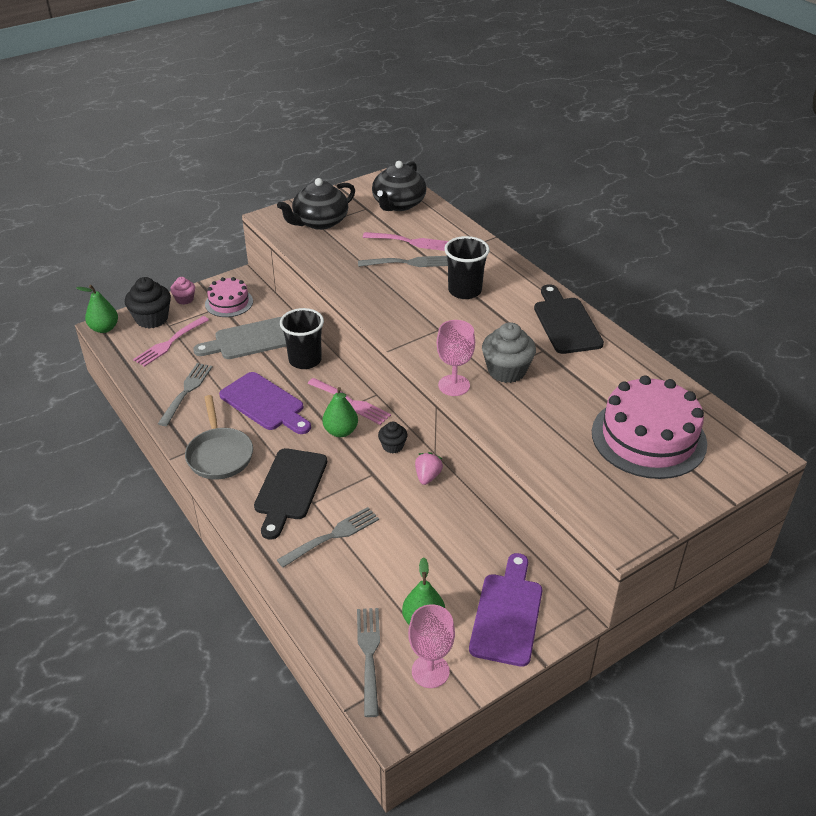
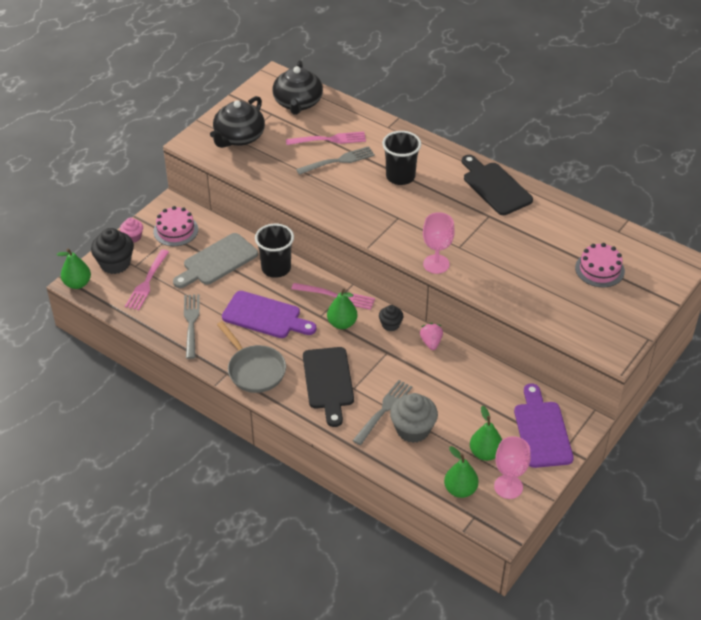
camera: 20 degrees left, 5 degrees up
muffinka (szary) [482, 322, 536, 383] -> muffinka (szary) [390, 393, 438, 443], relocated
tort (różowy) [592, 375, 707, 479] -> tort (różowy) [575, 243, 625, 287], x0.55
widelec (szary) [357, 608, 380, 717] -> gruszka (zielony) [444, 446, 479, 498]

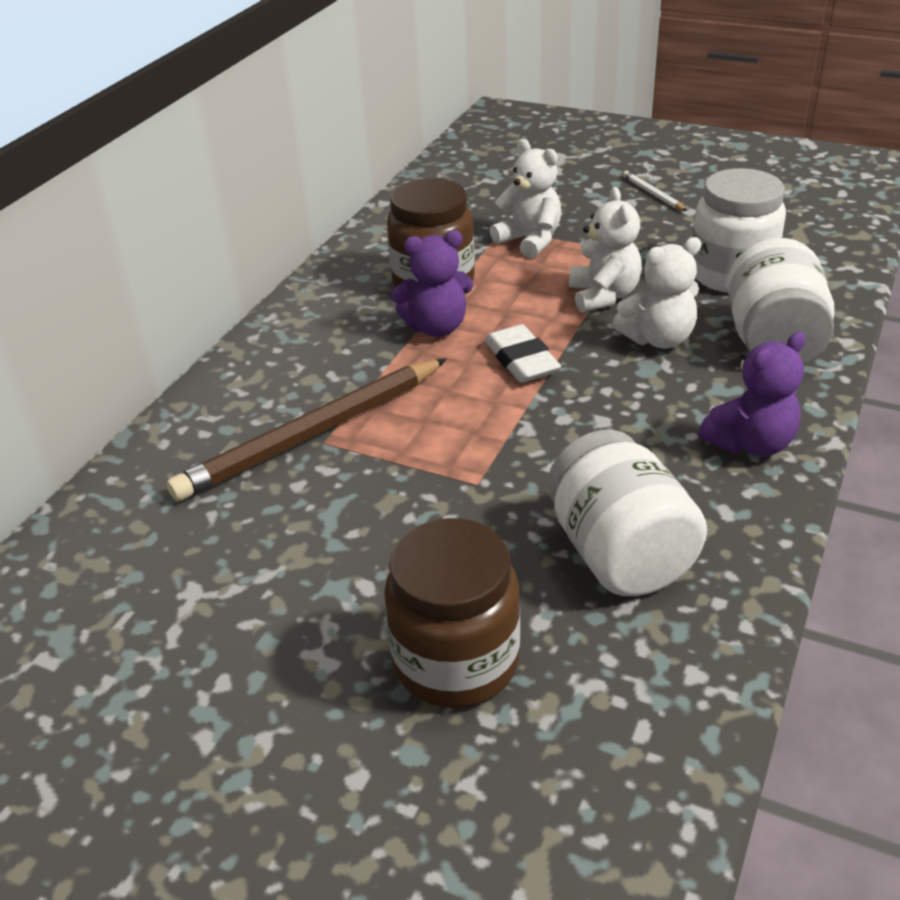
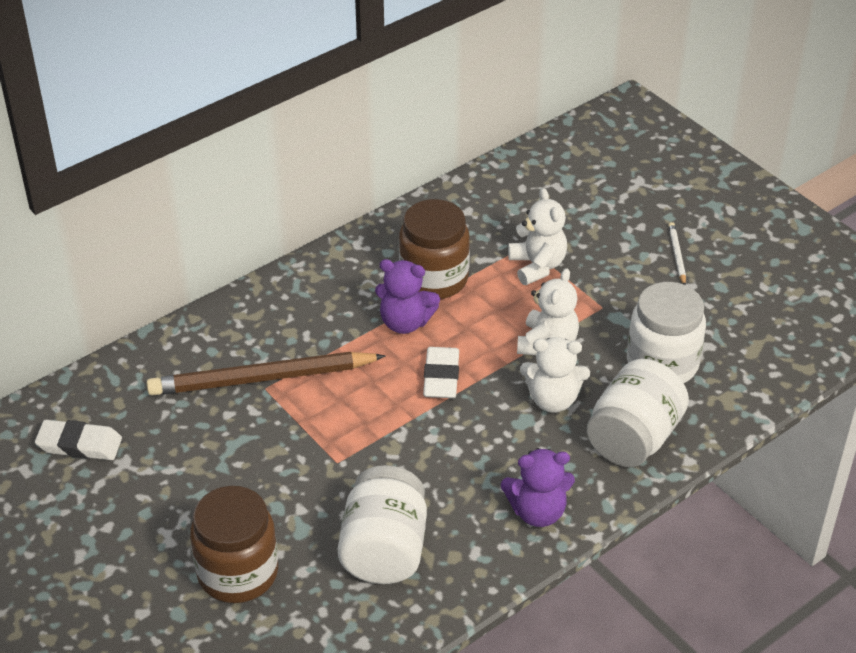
camera: 25 degrees right, 5 degrees up
none -> gumka do mazania (biały) [35, 420, 122, 460]

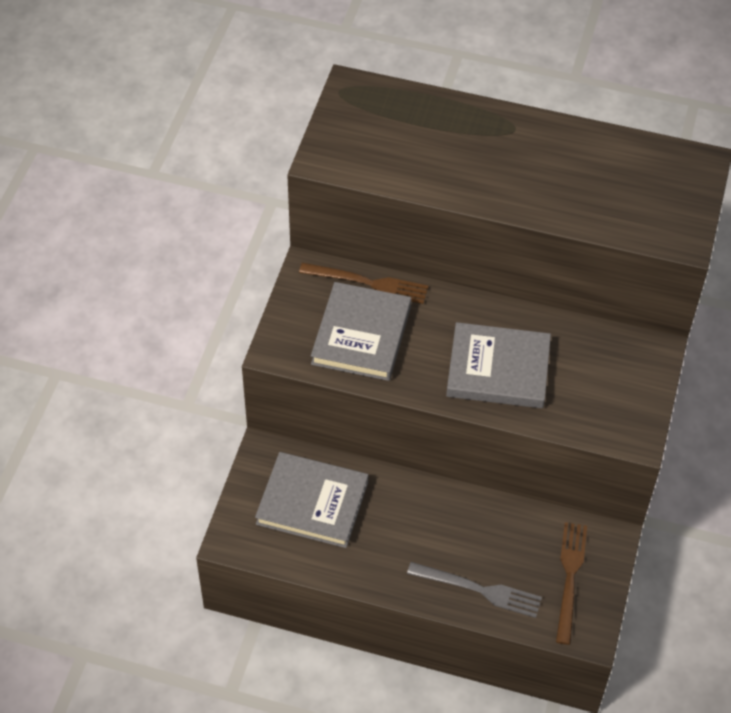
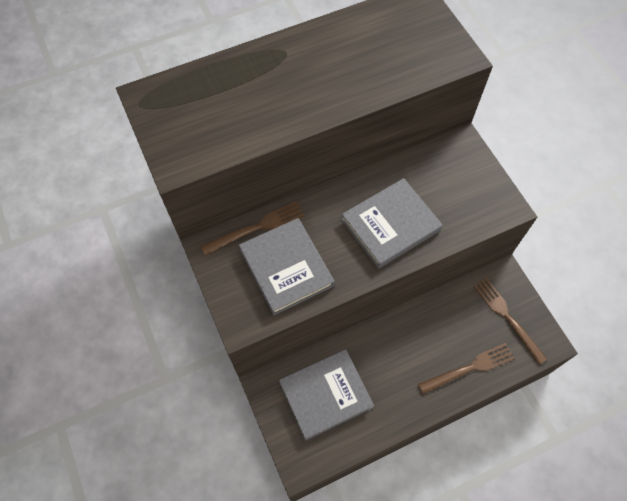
camera: 40 degrees left, 10 degrees up
widelec (szary) [407, 562, 542, 618] -> widelec (brązowy) [418, 343, 514, 394]

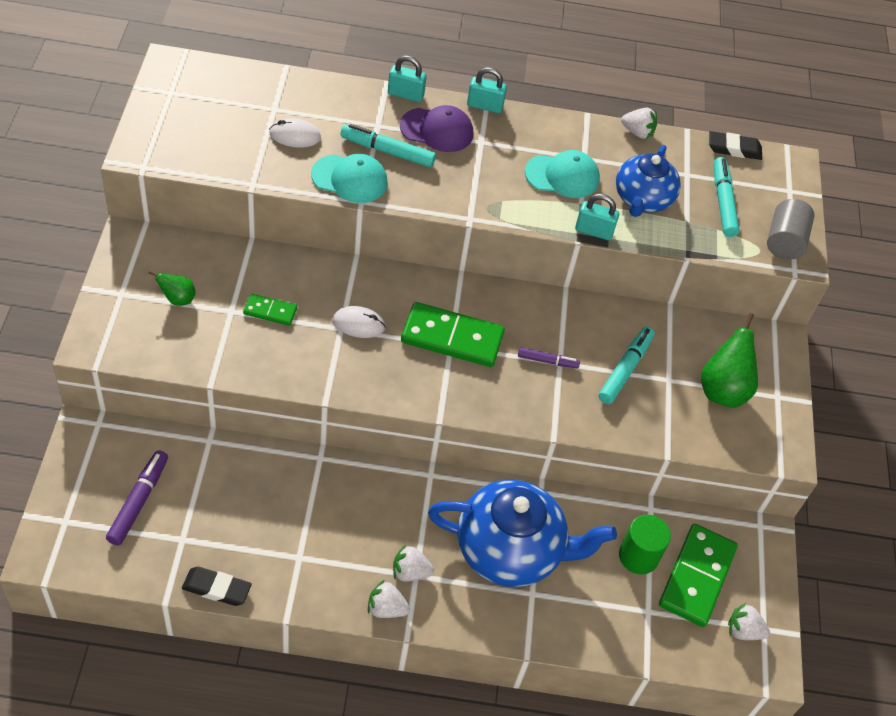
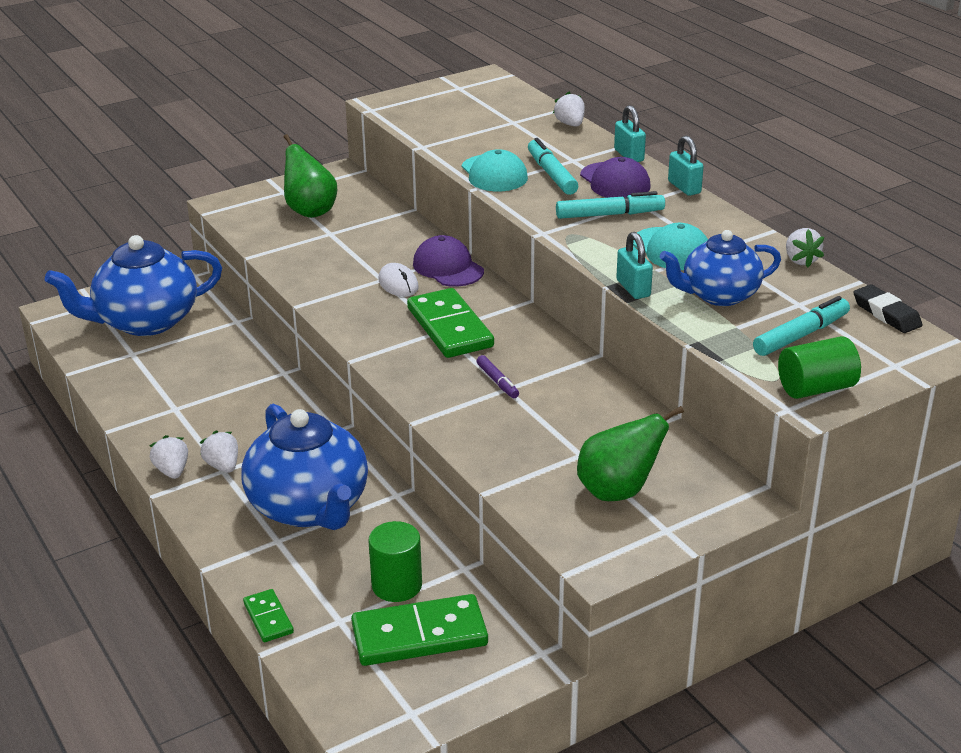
camera: 60 degrees right, 20 degrees down
myszka (biały) [269, 118, 321, 148] -> none
walec (szary) [767, 199, 815, 260] -> walec (zielony) [778, 336, 861, 399]
gruszka (zielony) [148, 271, 196, 306] -> gruszka (zielony) [284, 134, 337, 218], x1.87
kostka domina (zielony) [243, 293, 297, 326] -> kostka domina (zielony) [243, 589, 294, 642], relocated
flamaster (turkusowy) [599, 327, 655, 404] -> flamaster (turkusowy) [556, 191, 665, 219], relocated
flamaster (fioletowy) [106, 450, 168, 545] -> imbryk (niebieski) [45, 235, 222, 336]
gumka do mazania (czarny) [182, 567, 252, 606] -> none
truskawka (biały) [728, 603, 770, 640] -> truskawka (biały) [553, 92, 585, 127], relocated
none -> czapka (fioletowy) [413, 235, 484, 287]

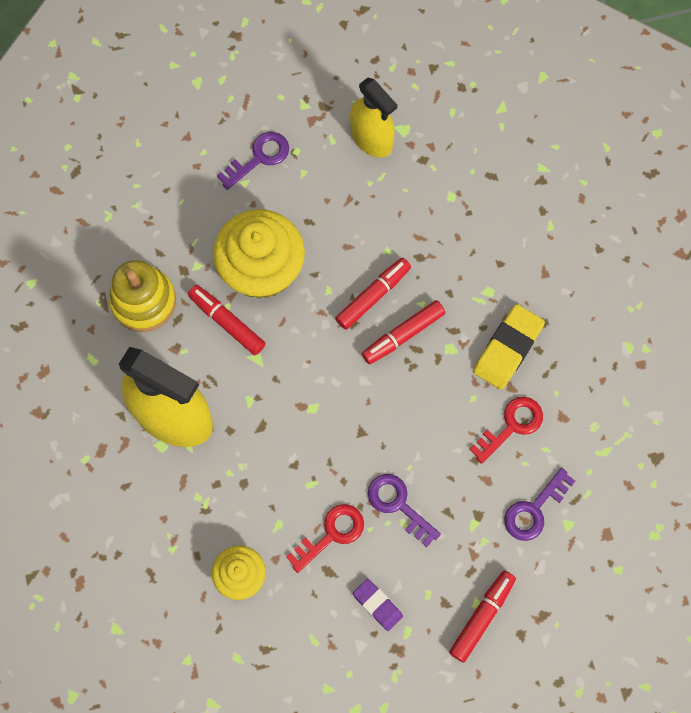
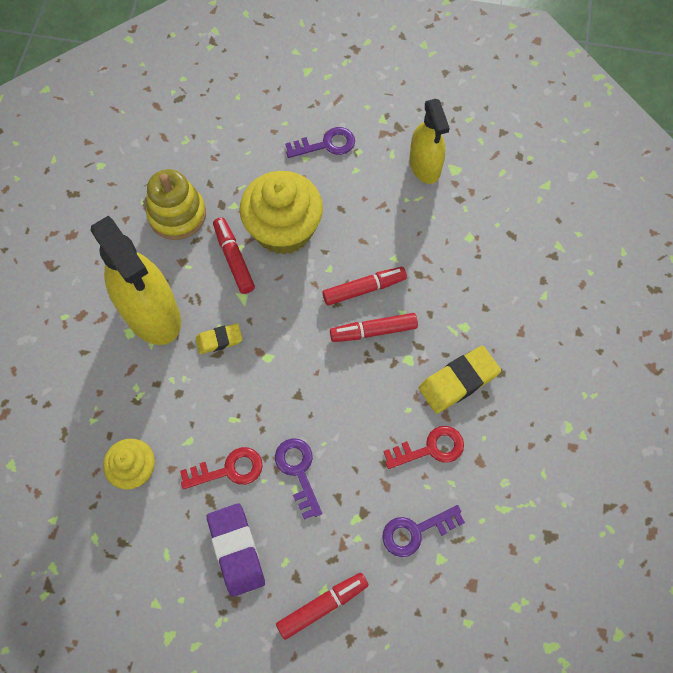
camera: 25 degrees right, 5 degrees down
gumka do mazania (fioletowy) [353, 579, 403, 631] -> gumka do mazania (fioletowy) [207, 503, 265, 597], x1.67
none -> gumka do mazania (żółty) [195, 323, 242, 354]

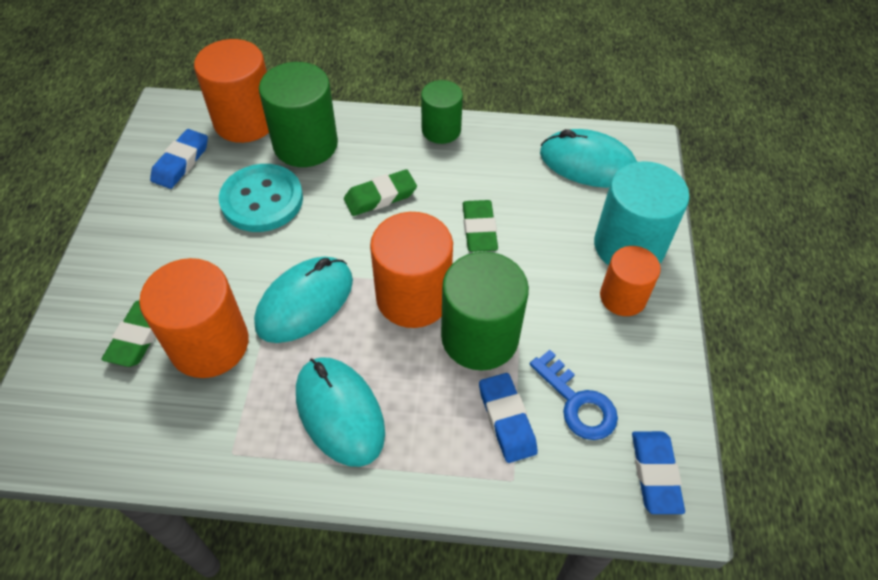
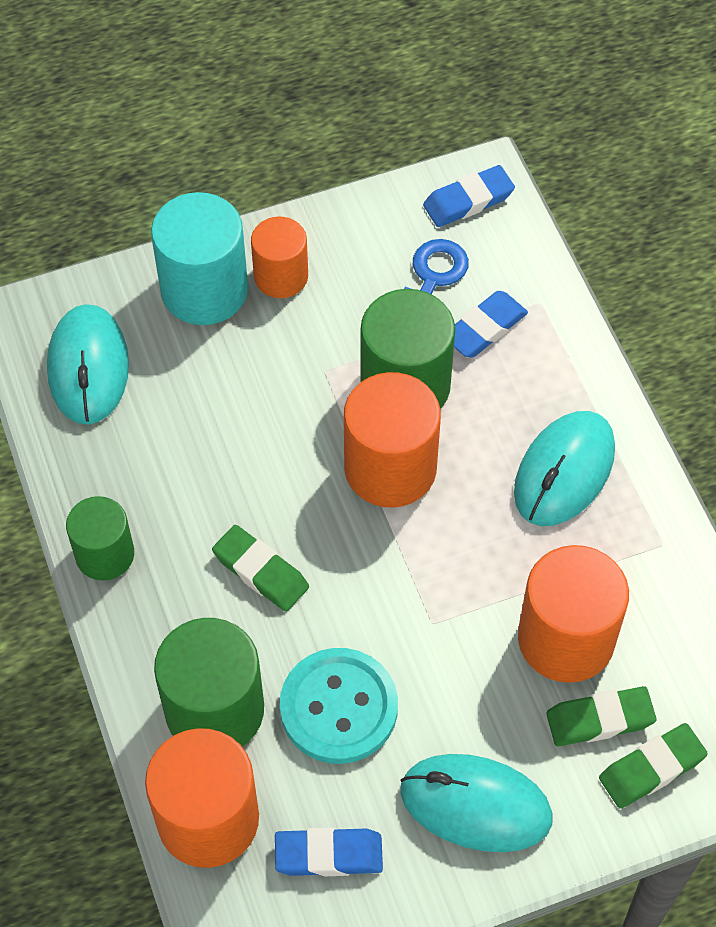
camera: 115 degrees left, 5 degrees up
gumka do mazania (zielony) [463, 200, 498, 252] -> gumka do mazania (zielony) [599, 723, 708, 809], relocated
myszka (turkusowy) [254, 256, 353, 343] -> myszka (turkusowy) [400, 754, 553, 852], relocated

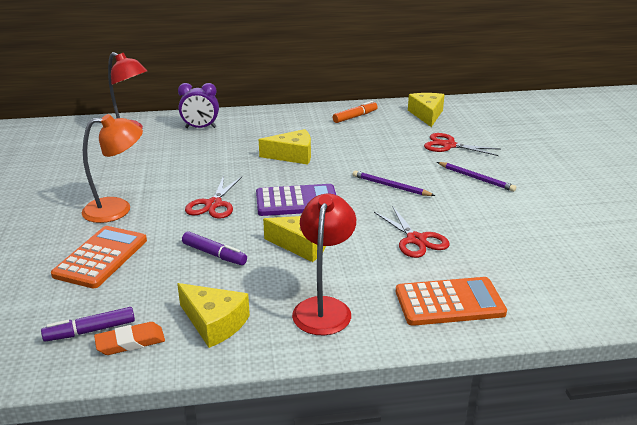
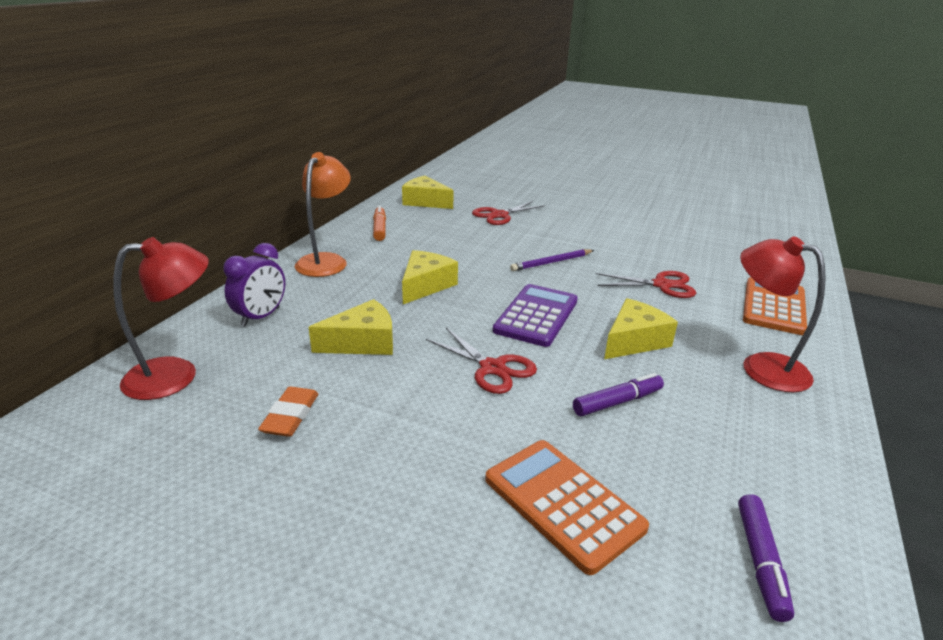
camera: 60 degrees left, 0 degrees up
lampka (pomarańczowy) [82, 114, 143, 223] -> lampka (pomarańczowy) [295, 152, 351, 277], relocated
ołówek (fioletowy) [437, 162, 516, 192] -> none
ser (żółty) [177, 283, 250, 348] -> ser (żółty) [309, 299, 393, 355], relocated
gumka do mazania (pomarańczowy) [94, 322, 165, 355] -> gumka do mazania (pomarańczowy) [258, 387, 318, 437], relocated

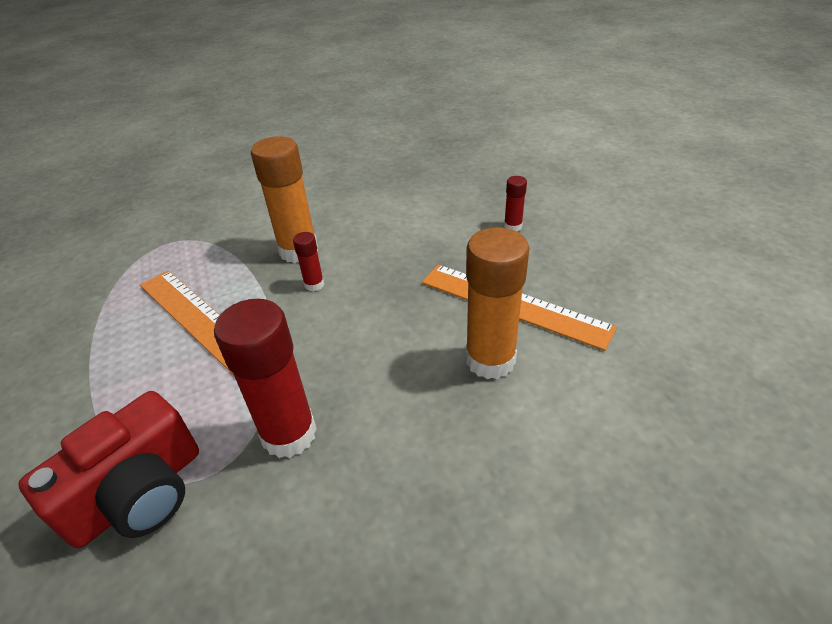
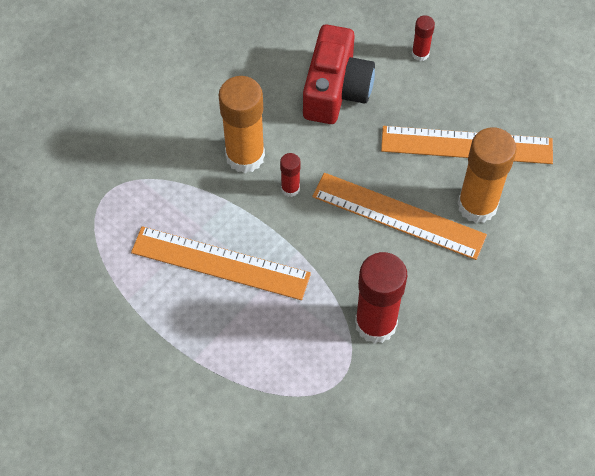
camera: 30 degrees left, 20 degrees up
aparat fotograficzny (czerwony) [18, 391, 199, 548] -> aparat fotograficzny (czerwony) [303, 24, 375, 124], relocated
none -> linijka (pomarańczowy) [312, 173, 487, 260]

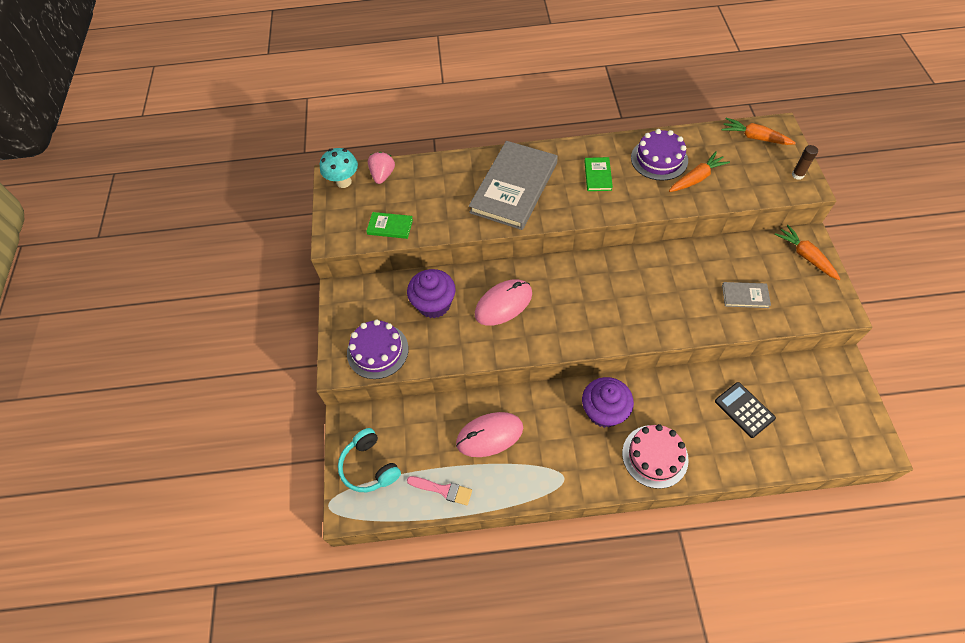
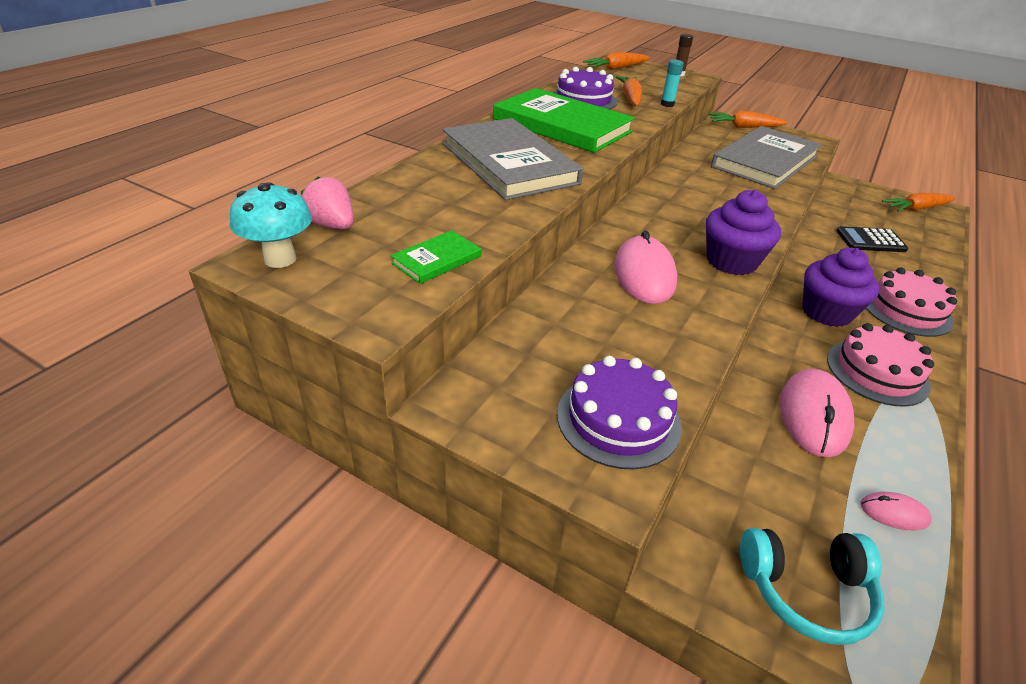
camera: 60 degrees left, 20 degrees down
książka (zielony) [584, 157, 613, 191] -> książka (zielony) [493, 88, 635, 153], x2.31
muffinka (fioletowy) [407, 269, 456, 318] -> muffinka (fioletowy) [706, 190, 781, 275], relocated
książka (szary) [722, 282, 771, 308] -> książka (szary) [711, 126, 822, 189], x2.31
pędzel (różowy) [407, 476, 472, 506] -> myszka (różowy) [860, 492, 932, 530]
none -> klej w sztyfcie (turkusowy) [661, 60, 684, 107]
none -> marchewka (pomarańczowy) [882, 193, 955, 211]
none -> tort (różowy) [827, 323, 934, 407]

